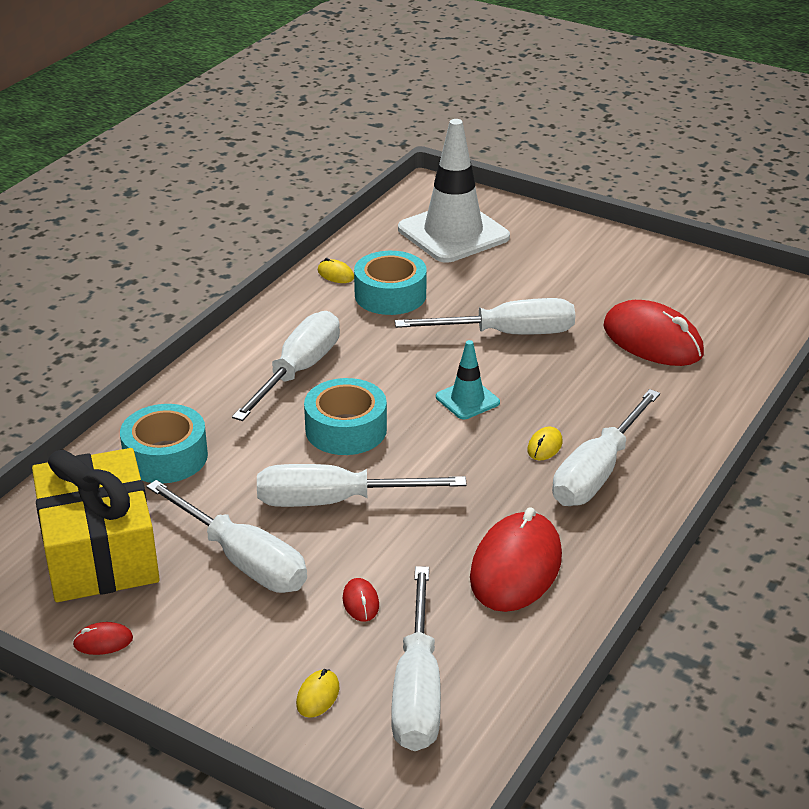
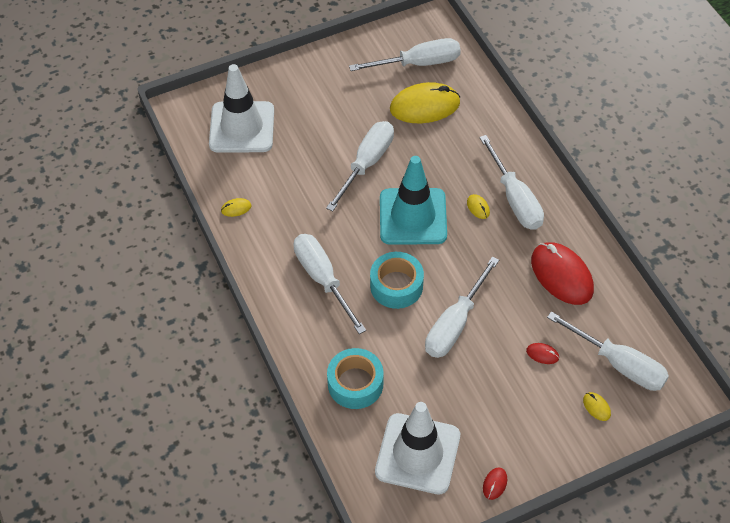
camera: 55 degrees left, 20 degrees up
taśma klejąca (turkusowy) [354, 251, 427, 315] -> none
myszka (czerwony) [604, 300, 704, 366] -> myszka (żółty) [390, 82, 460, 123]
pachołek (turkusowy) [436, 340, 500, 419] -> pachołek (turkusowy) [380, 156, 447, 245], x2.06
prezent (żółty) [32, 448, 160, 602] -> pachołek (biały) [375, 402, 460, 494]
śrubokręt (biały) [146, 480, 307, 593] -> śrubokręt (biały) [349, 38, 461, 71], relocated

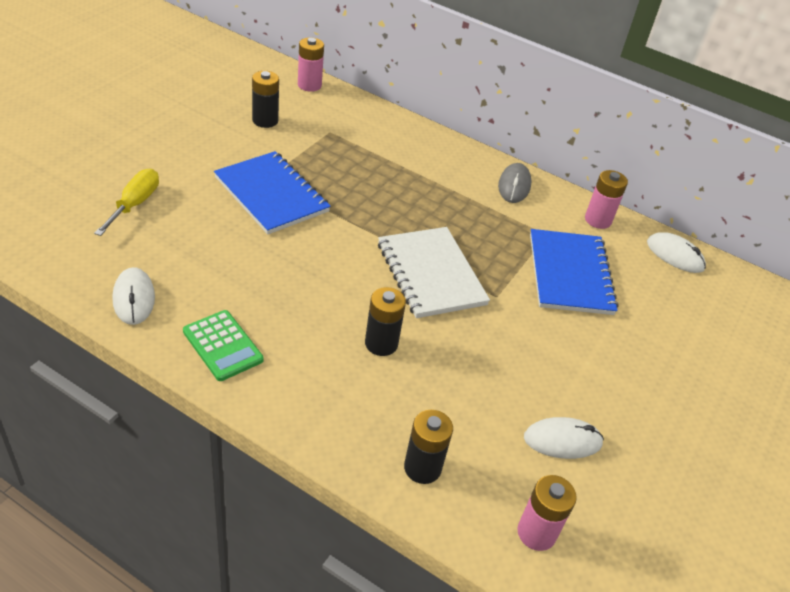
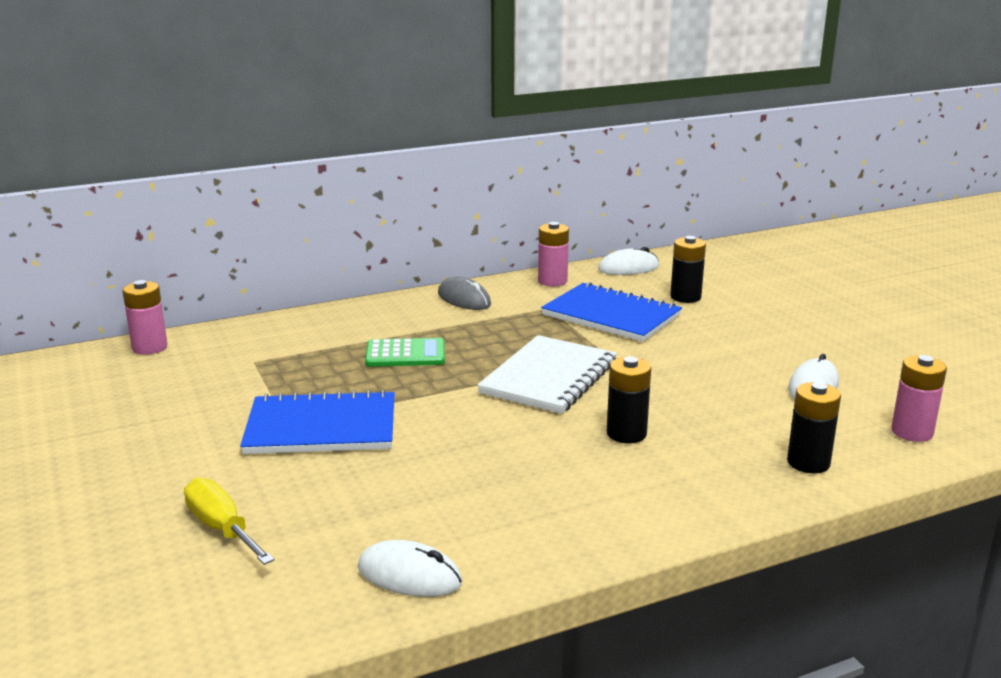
camera: 50 degrees left, 20 degrees down
bateria (czarny) [252, 71, 279, 128] -> bateria (czarny) [670, 236, 706, 303], relocated
zeszyt (biały) [378, 227, 490, 318] -> zeszyt (biały) [477, 335, 617, 414], 75 degrees counterclockwise
kalkulator (zielony) [183, 310, 264, 381] -> kalkulator (zielony) [365, 338, 445, 367], relocated

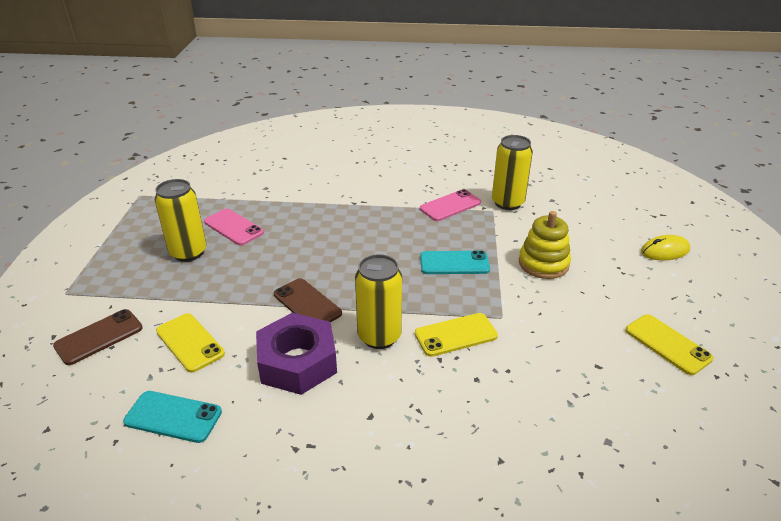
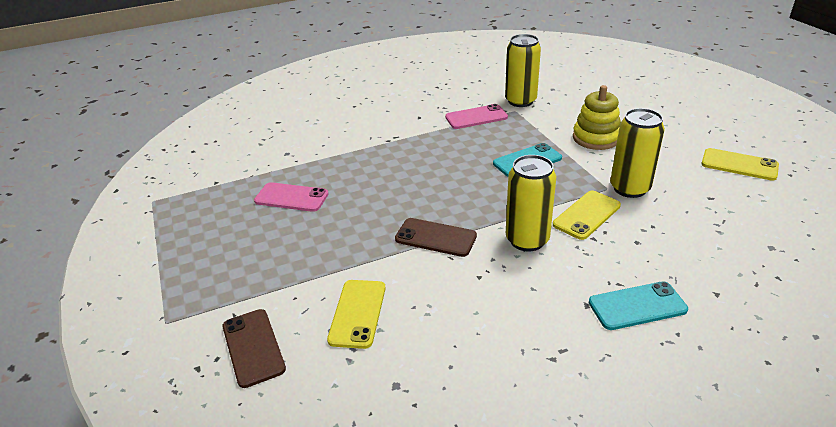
camera: 25 degrees left, 0 degrees up
puszka (żółty) [155, 179, 207, 262] -> puszka (żółty) [610, 108, 665, 198], relocated
telefon (różowy) [420, 189, 481, 221] -> telefon (różowy) [445, 104, 508, 129], 45 degrees clockwise
myszka (żółty) [641, 235, 690, 260] -> none
telefon (brązowy) [53, 309, 143, 365] -> telefon (brązowy) [222, 309, 286, 388], 45 degrees counterclockwise
telefon (żółty) [156, 313, 225, 373] -> telefon (żółty) [327, 280, 385, 349], 75 degrees clockwise
nakrętka (fioletowy) [256, 313, 337, 395] -> none
telefon (turkusowy) [123, 391, 222, 443] -> telefon (turkusowy) [589, 282, 688, 330], relocated

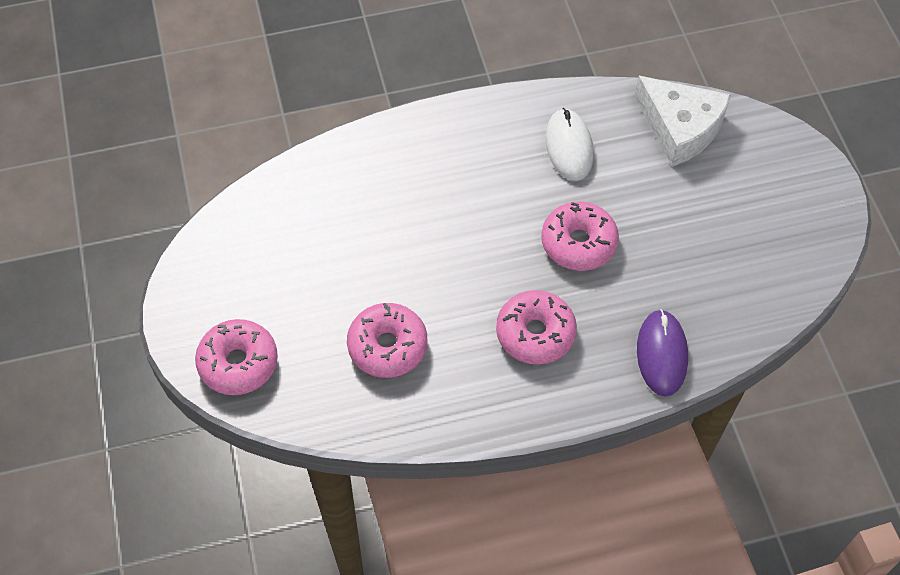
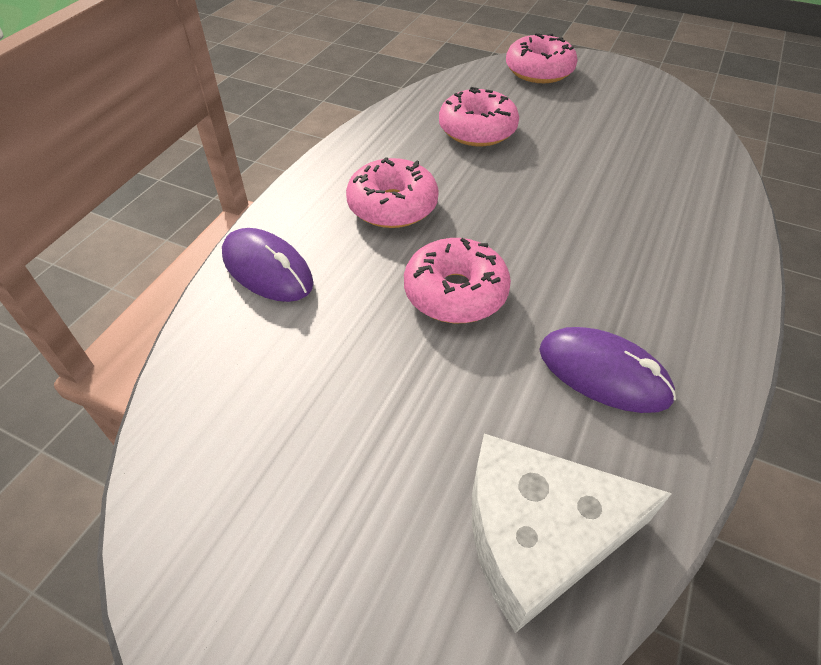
camera: 130 degrees right, 10 degrees down
myszka (biały) [545, 108, 593, 181] -> myszka (fioletowy) [539, 327, 676, 413]

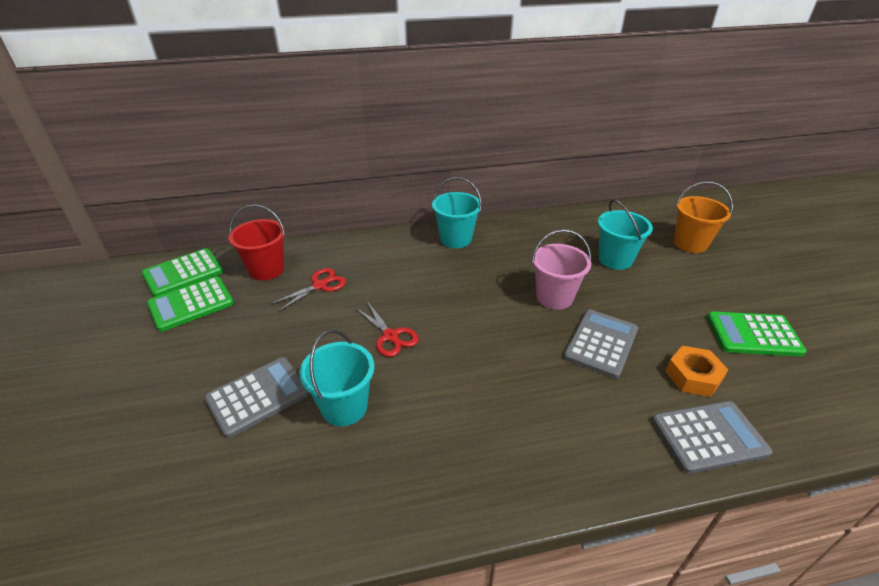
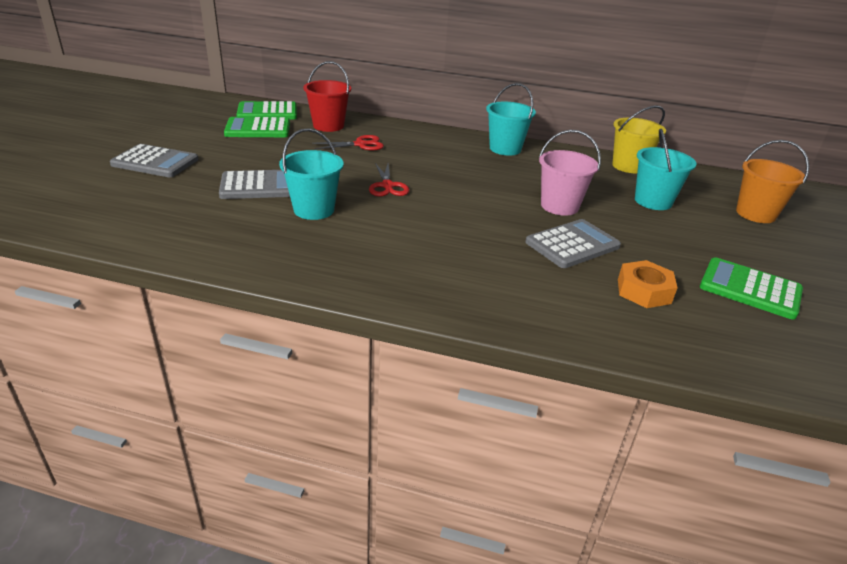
camera: 25 degrees right, 5 degrees down
kalkulator (szary) [652, 401, 772, 474] -> kalkulator (szary) [110, 144, 198, 177], relocated
none -> wiadro (żółty) [612, 105, 666, 173]

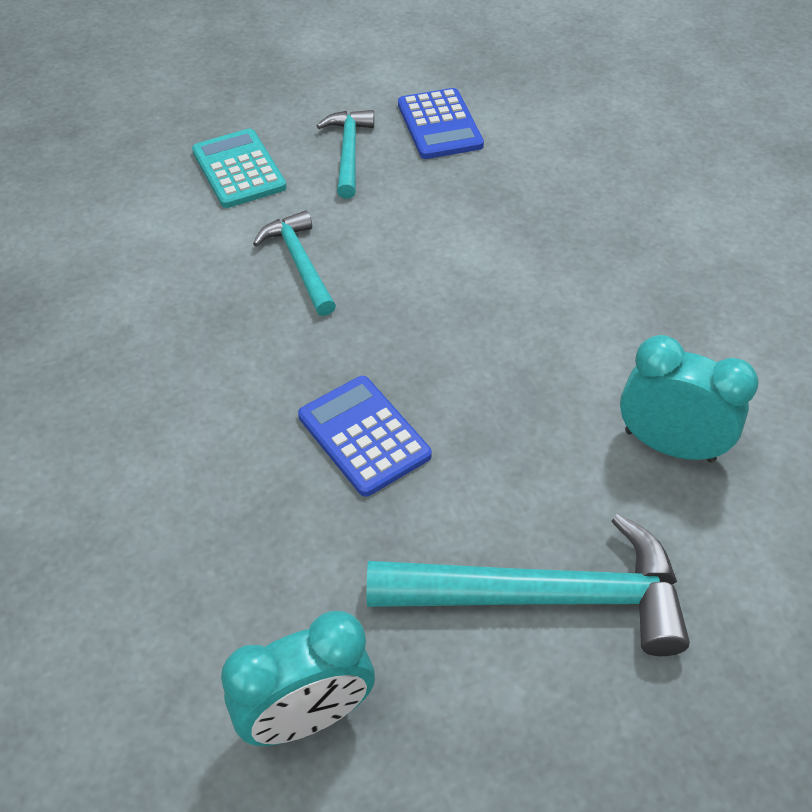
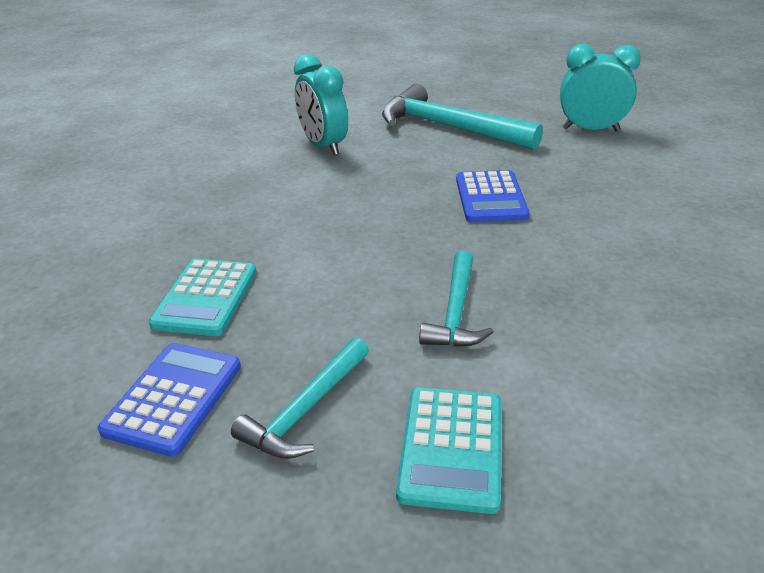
camera: 145 degrees left, 15 degrees down
none -> kalkulator (turkusowy) [149, 259, 257, 336]

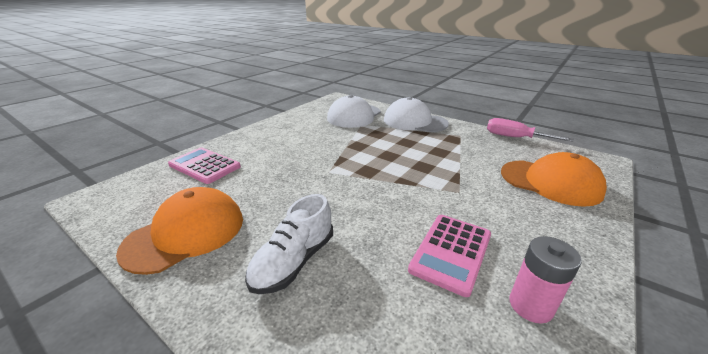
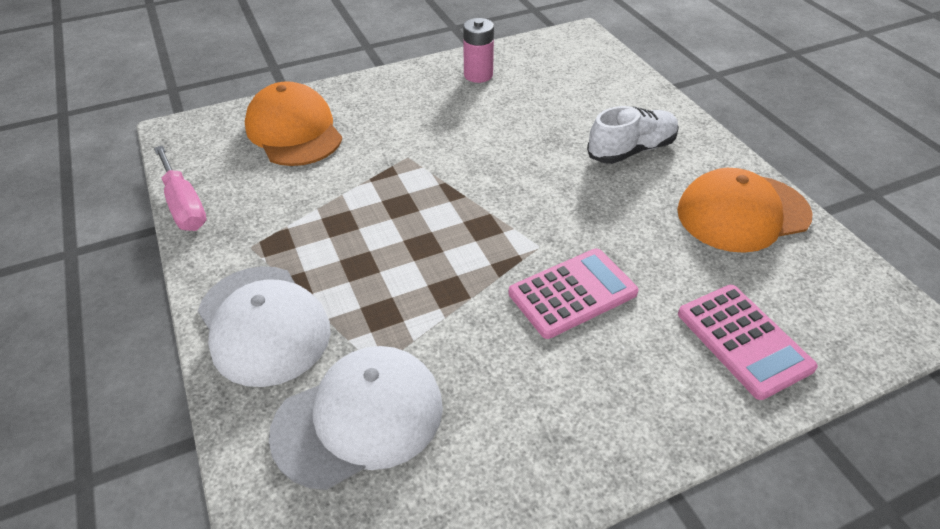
camera: 150 degrees left, 15 degrees up
kalkulator (różowy) [408, 215, 491, 297] -> kalkulator (różowy) [508, 248, 639, 339], relocated

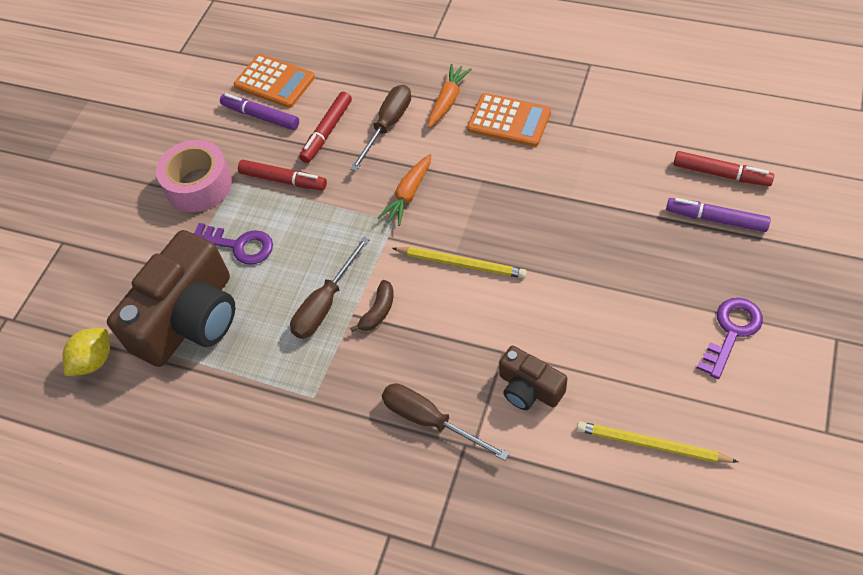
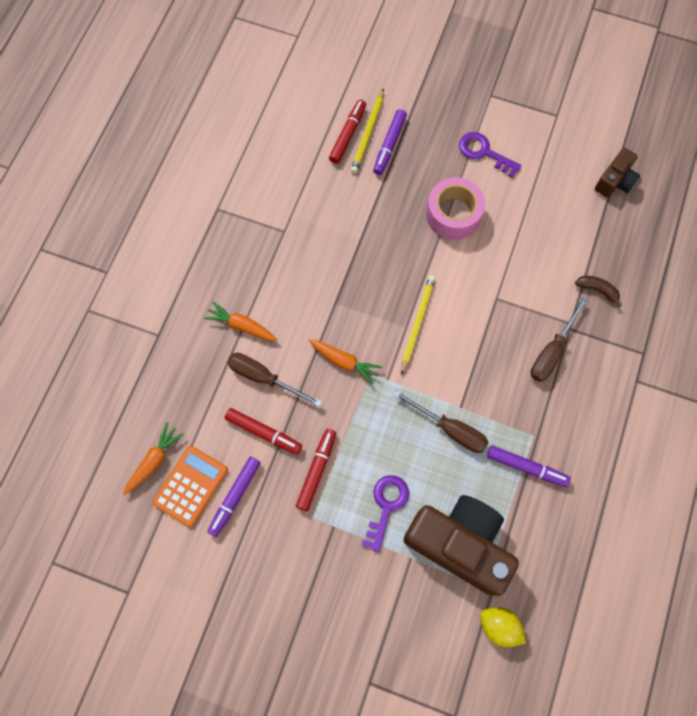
camera: 95 degrees left, 15 degrees up
kalkulator (pomarańczowy) [467, 93, 551, 147] -> none
taśma klejąca (różowy) [156, 140, 232, 212] -> taśma klejąca (różowy) [426, 177, 485, 240], relocated
banan (brązowy) [350, 280, 394, 332] -> banan (brązowy) [575, 276, 621, 307], relocated
aparat fotograficzny (brązowy) [499, 346, 568, 410] -> aparat fotograficzny (brązowy) [595, 148, 640, 197], relocated
ołówek (żółty) [577, 421, 738, 463] -> ołówek (żółty) [351, 88, 384, 173], relocated
none -> marchewka (pomarańczowy) [123, 422, 184, 495]
none -> flamaster (fioletowy) [487, 445, 571, 487]

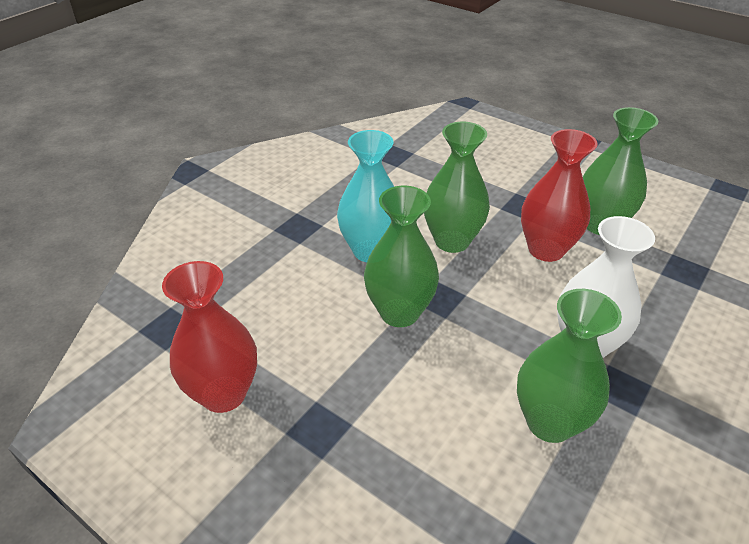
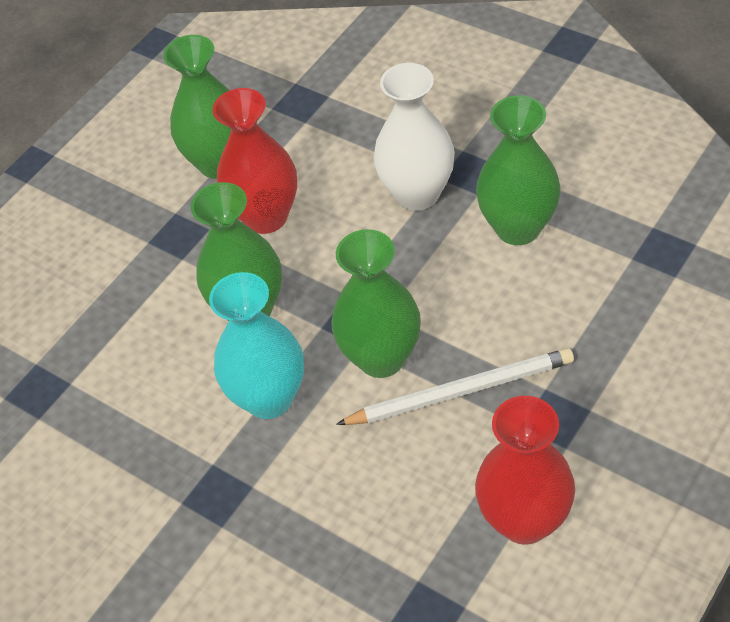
camera: 85 degrees left, 10 degrees up
none -> ołówek (biały) [336, 348, 574, 425]

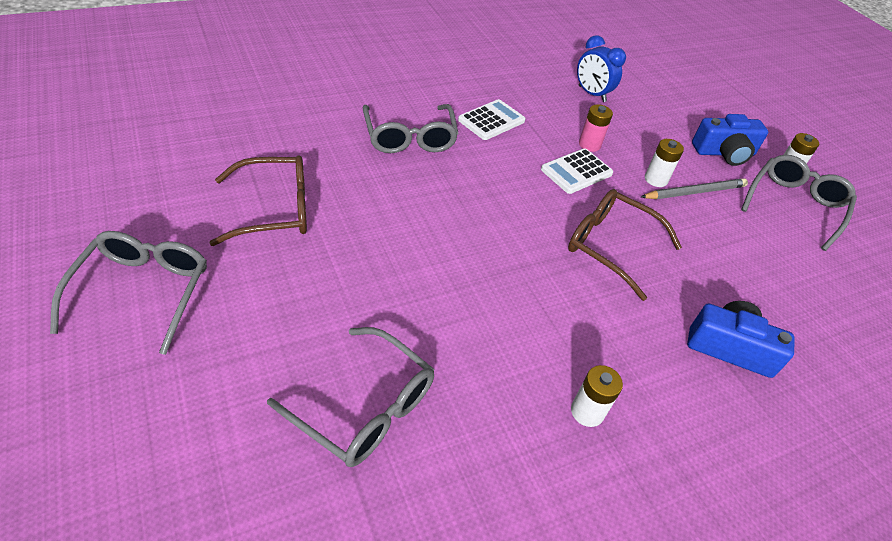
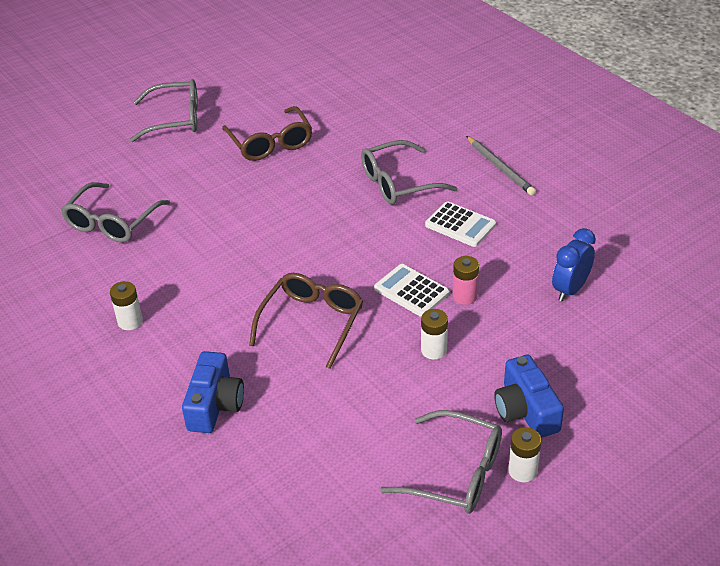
camera: 85 degrees right, 5 degrees down
ołówek (szary) [641, 178, 748, 199] -> ołówek (szary) [466, 136, 536, 196], relocated

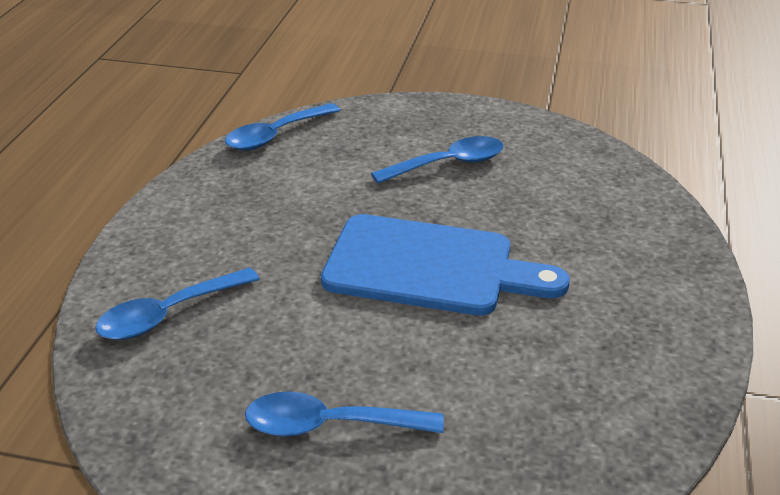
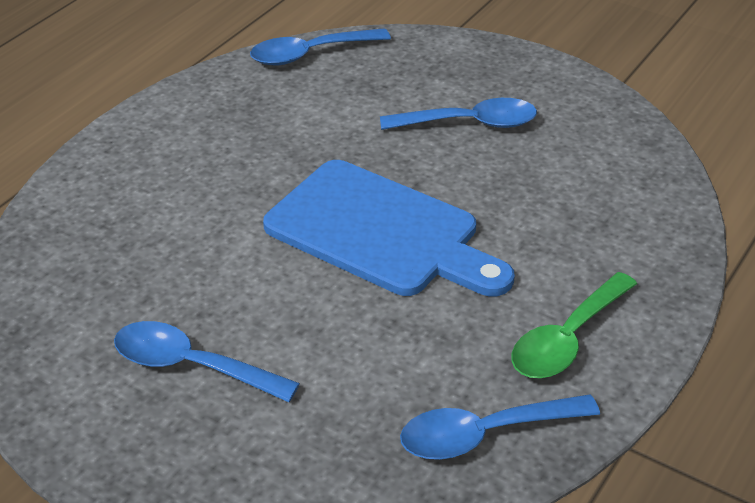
camera: 20 degrees right, 5 degrees up
łyżka (niebieski) [95, 268, 260, 340] -> łyżka (niebieski) [400, 394, 600, 460], relocated
none -> łyżka (zielony) [512, 272, 637, 378]

